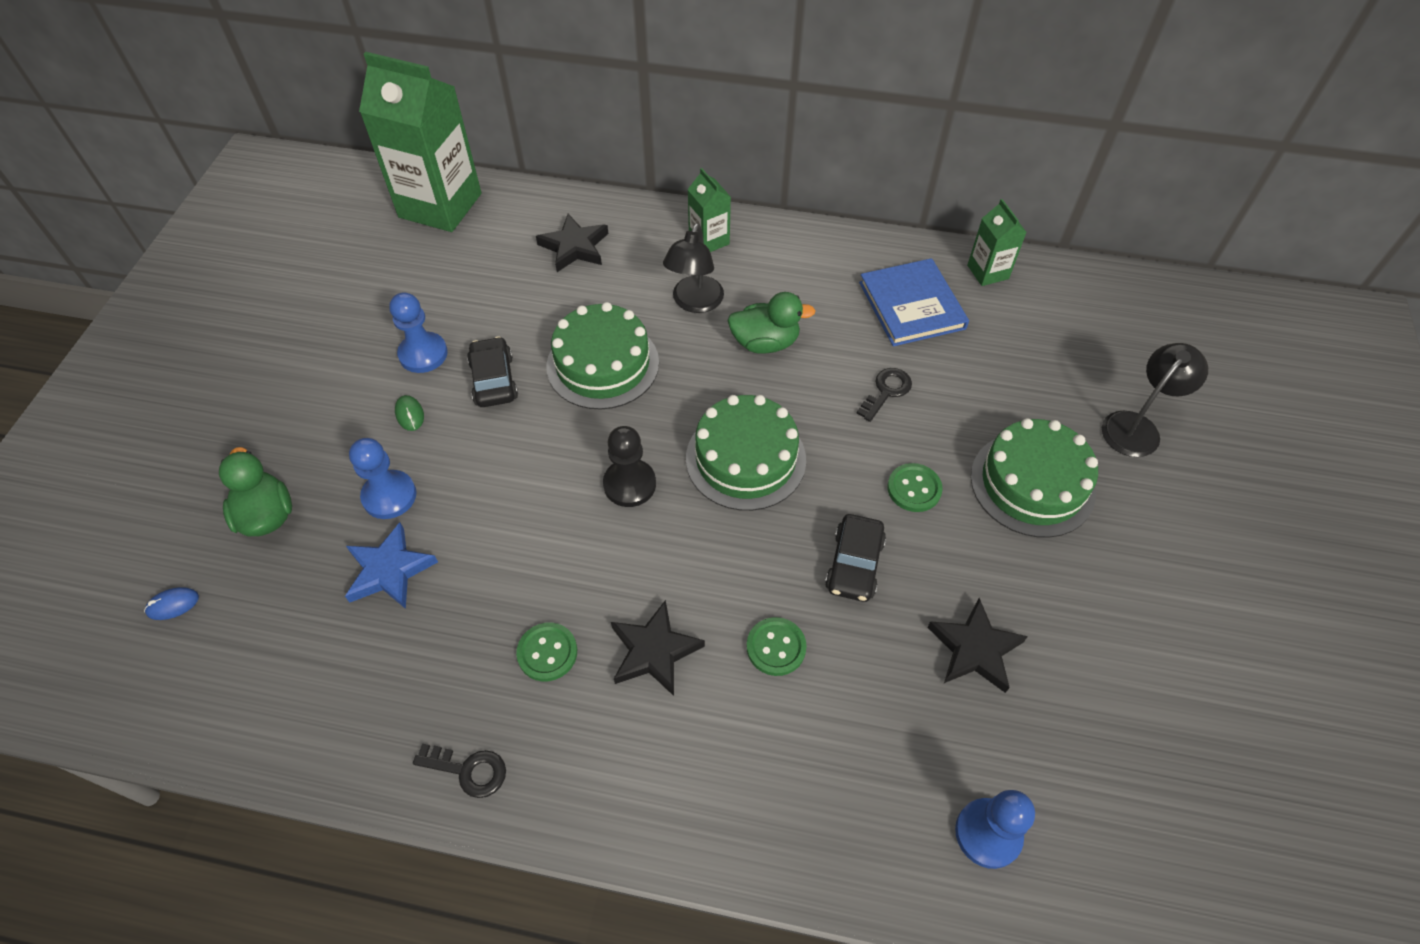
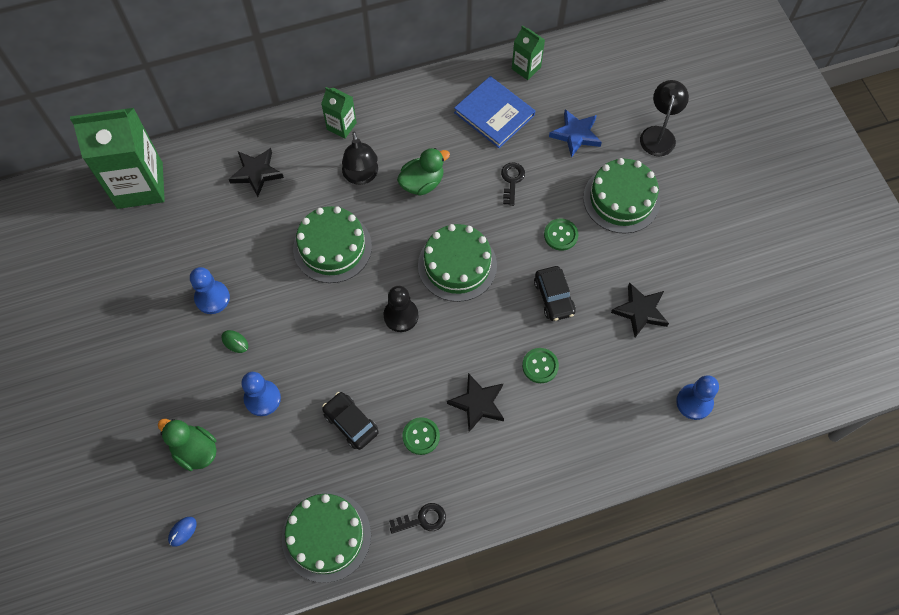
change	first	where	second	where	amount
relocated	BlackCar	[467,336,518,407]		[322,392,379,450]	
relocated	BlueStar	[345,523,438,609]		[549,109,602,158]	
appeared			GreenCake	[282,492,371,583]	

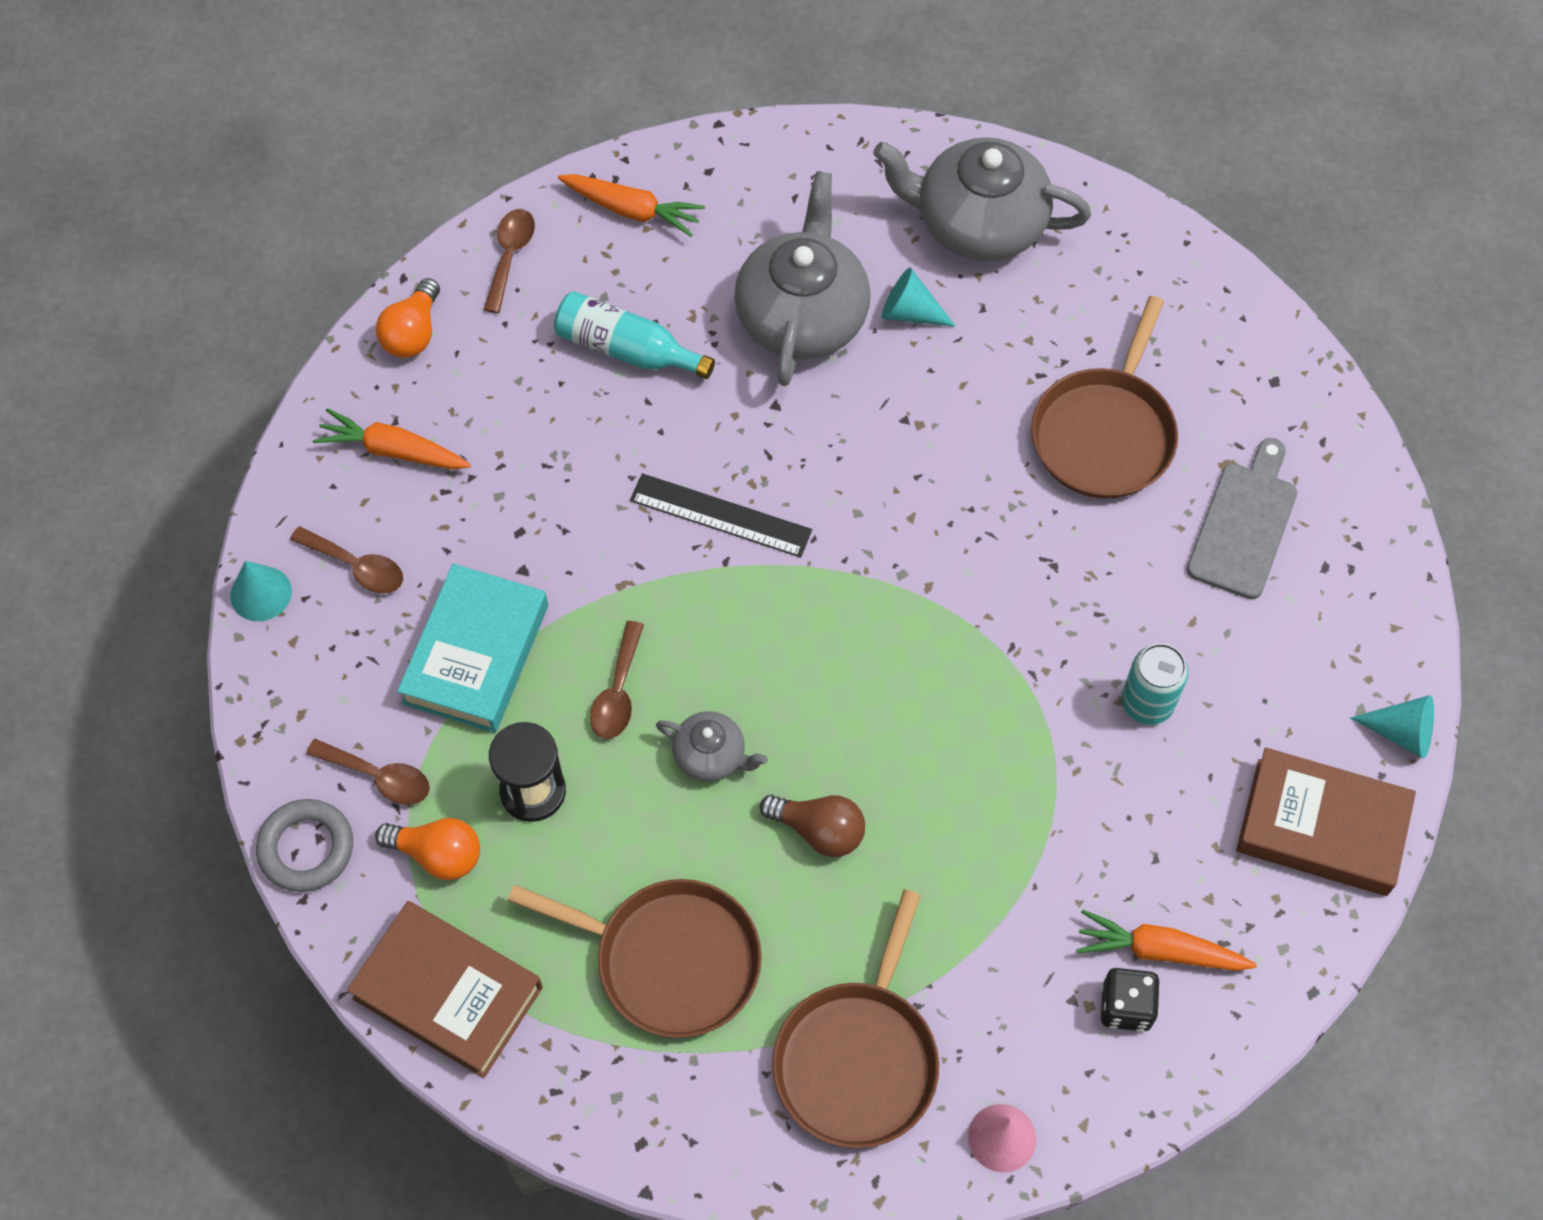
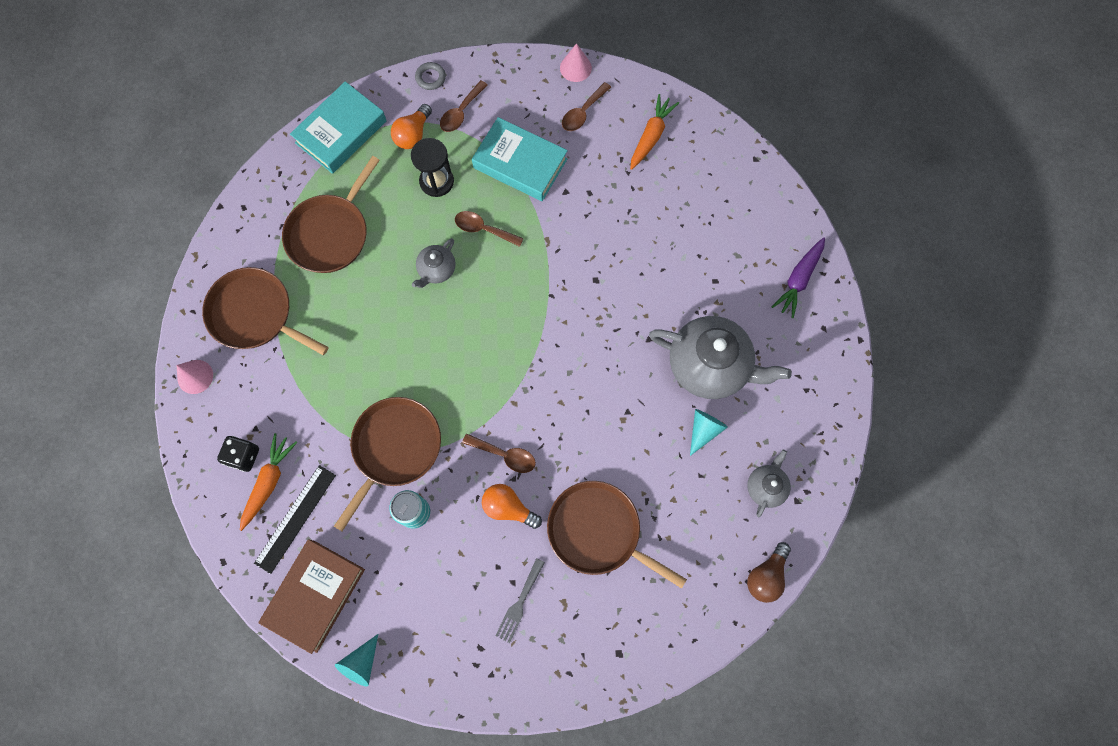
change	first	where	second	where	amount
size	GreyTeapot	[873,137,1091,261]		[747,450,791,517]	x0.49
colour	OrangeCarrot	[558,174,705,237]	PurpleCarrot	[772,237,825,318]	
relocated	BrownSpoon	[484,209,535,313]		[462,433,536,473]	
relocated	OrangeLightBulb	[376,278,440,358]		[482,484,542,529]	
missing	TurquoiseBottle	[554,291,715,379]			
exchanged	GreyCuttingBoard	[1187,438,1297,599]	GreyFork	[495,558,545,643]	
relocated	BlackRuler	[630,473,812,557]		[254,465,336,574]	
colour	TurquoiseCone	[230,561,292,621]	PinkCone	[560,43,592,82]	
relocated	BrownLightBulb	[759,795,865,857]		[747,542,791,603]	
size	GreyRing	[256,799,353,892]		[415,62,446,90]	x0.64
colour	BrownBook	[347,901,543,1078]	TurquoiseBook	[290,81,387,174]	
appeared			BrownPan	[334,397,441,531]	

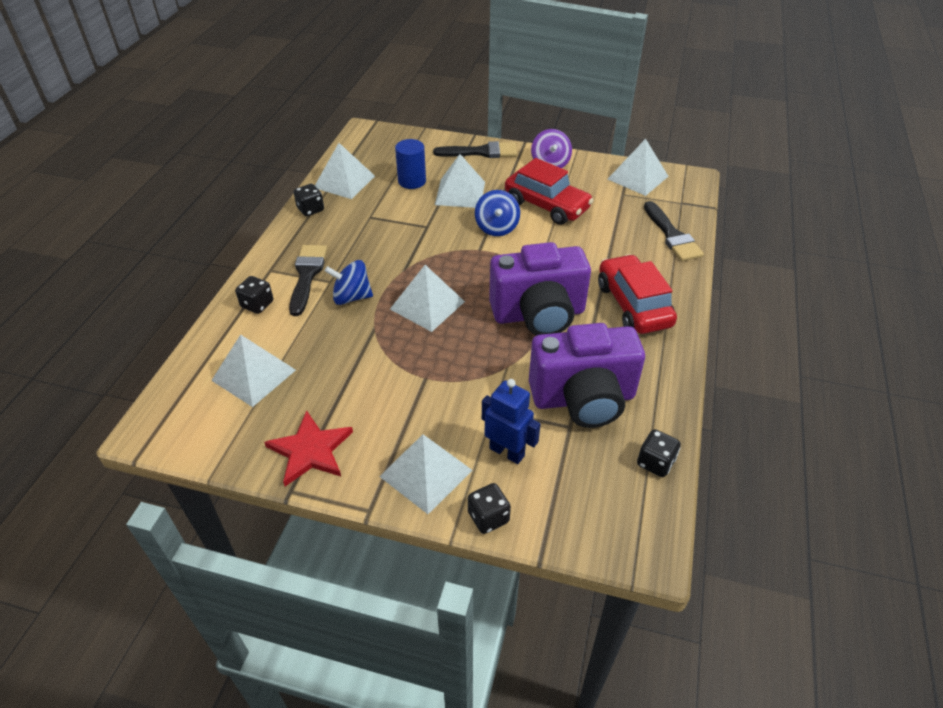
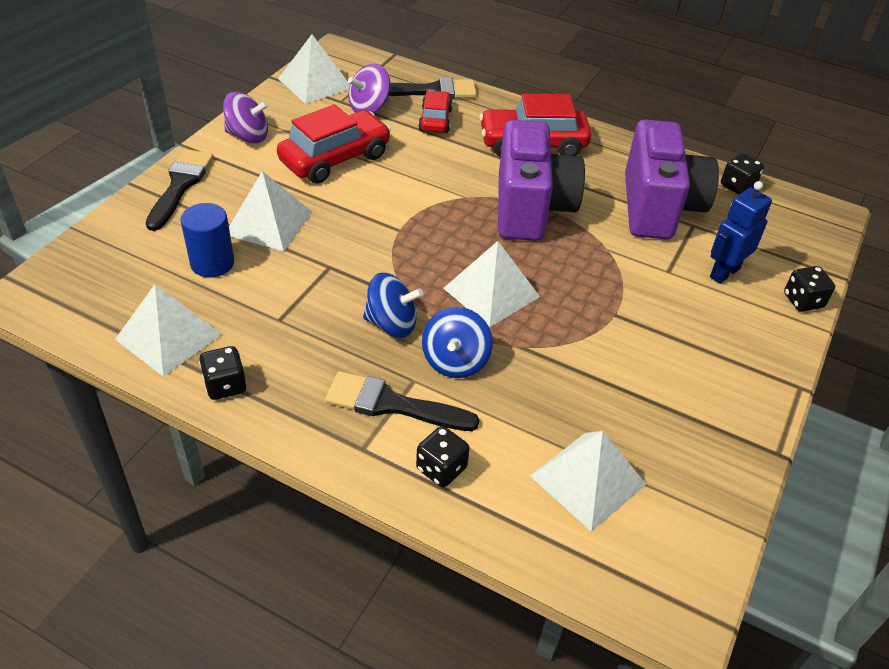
change	first	where	second	where	amount
relocated	BlueSpinningTop	[475,190,520,236]		[363,273,423,338]	
missing	RedStar	[264,410,353,486]			
missing	WhitePyramid	[379,434,473,514]			
appeared			PurpleSpinningTop	[348,64,390,113]	
appeared			RedCar	[418,90,453,133]	

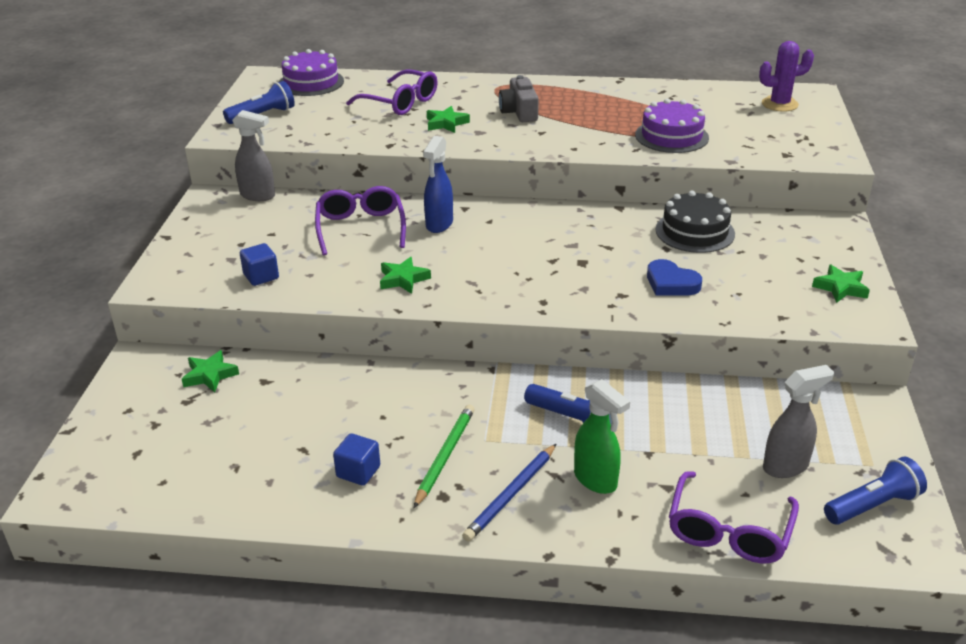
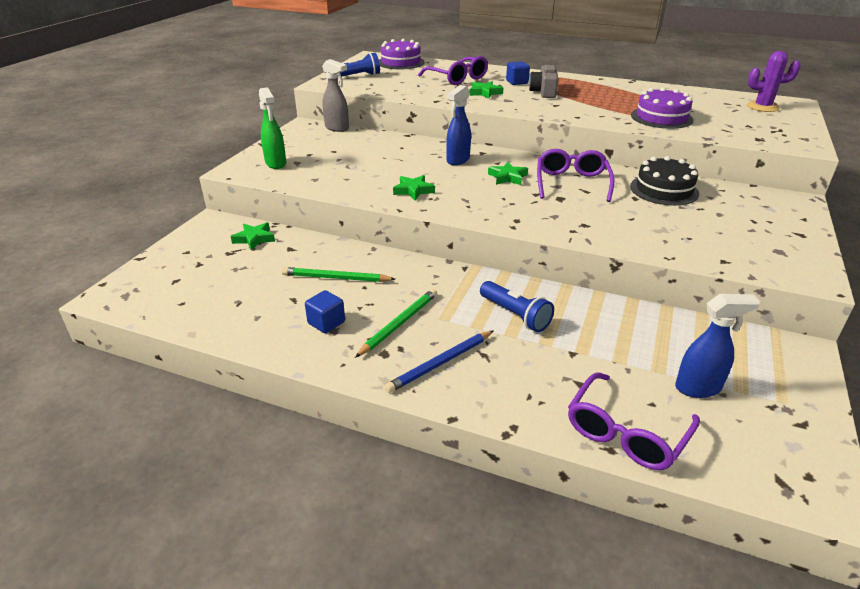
change	first	where	second	where	amount
relocated	PurpleGlasses	[315,186,406,255]		[537,149,614,202]	
relocated	BlueCube	[240,243,279,286]		[506,61,530,85]	
missing	BlueHeart	[647,259,702,296]			
relocated	GreenStar	[812,265,870,303]		[488,162,528,185]	
colour	GreySprayBottle	[763,365,834,478]	BlueSprayBottle	[675,294,760,398]	
relocated	GreenSprayBottle	[574,379,630,494]		[259,87,286,169]	
missing	BlueFlashlight	[824,457,927,525]			
appeared			GreenPencil	[282,267,395,282]	

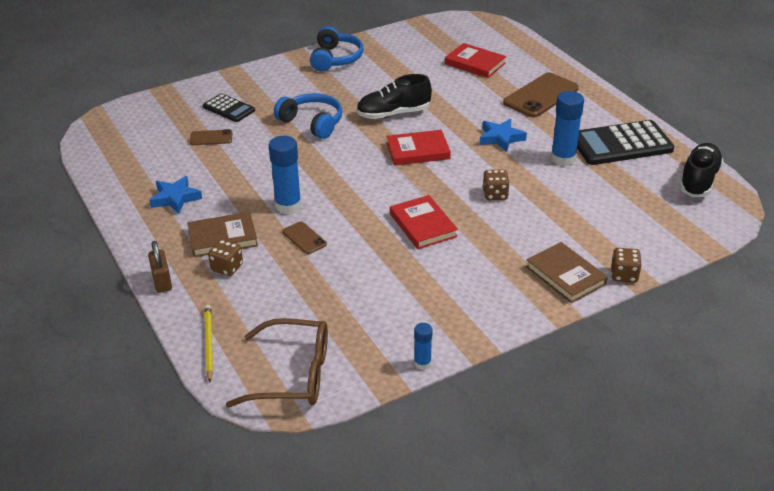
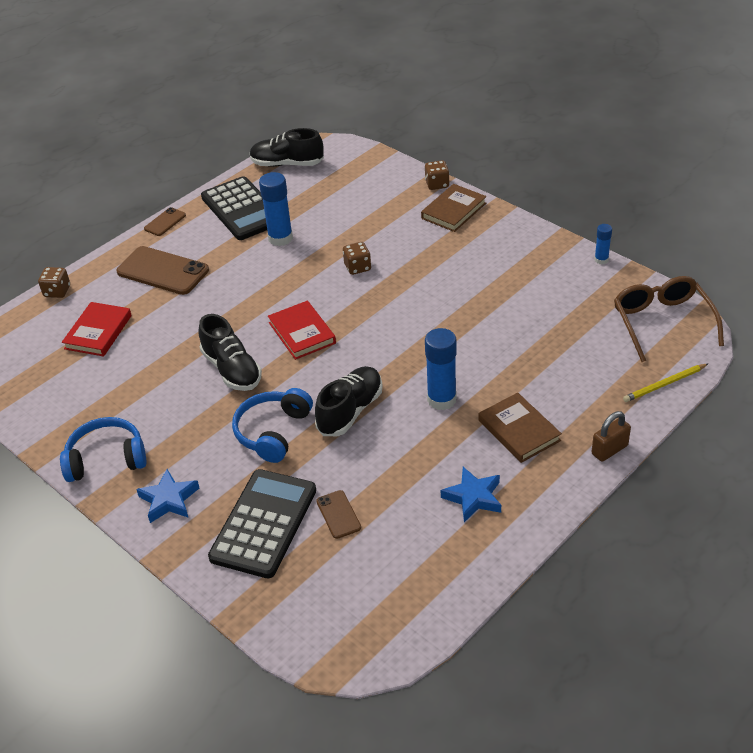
change	first	where	second	where	amount
size	BlackCalculator	[203,93,255,122]		[208,469,316,579]	x1.79
relocated	BlueStar	[480,119,527,152]		[136,469,199,523]	
missing	RedBook	[390,195,458,249]			
relocated	BrownPhone	[282,221,327,254]		[144,207,186,236]	
relocated	BrownDice	[208,239,243,276]		[38,267,70,298]	
appeared			BlackShoe	[315,366,383,436]	

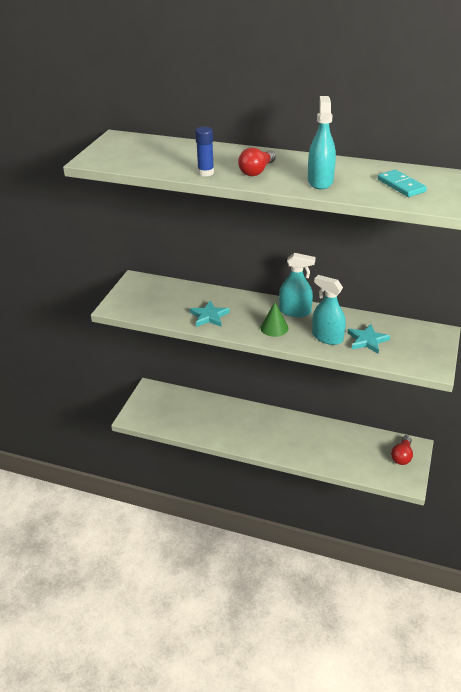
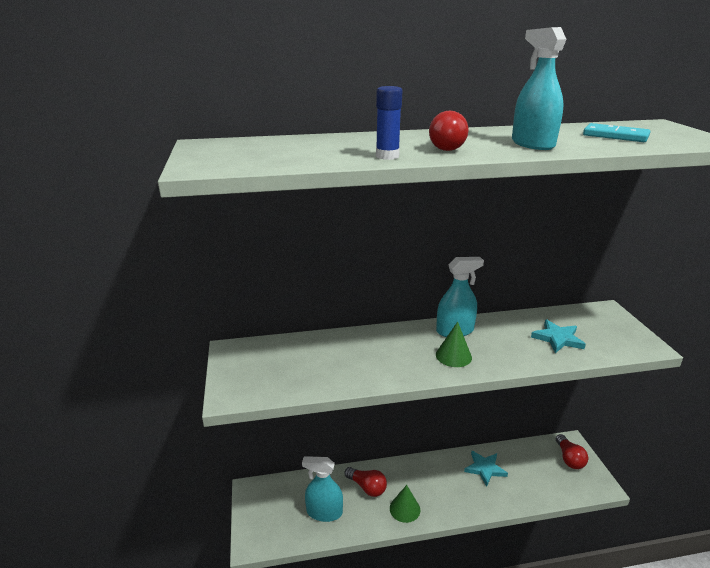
change	first	where	second	where	amount
relocated	TurquoiseSprayBottle	[312,275,346,345]		[302,456,343,522]	
relocated	TurquoiseStar	[190,301,230,327]		[464,451,508,486]	
appeared			RedLightBulb	[345,467,387,497]	
appeared			GreenCone	[390,485,420,523]	

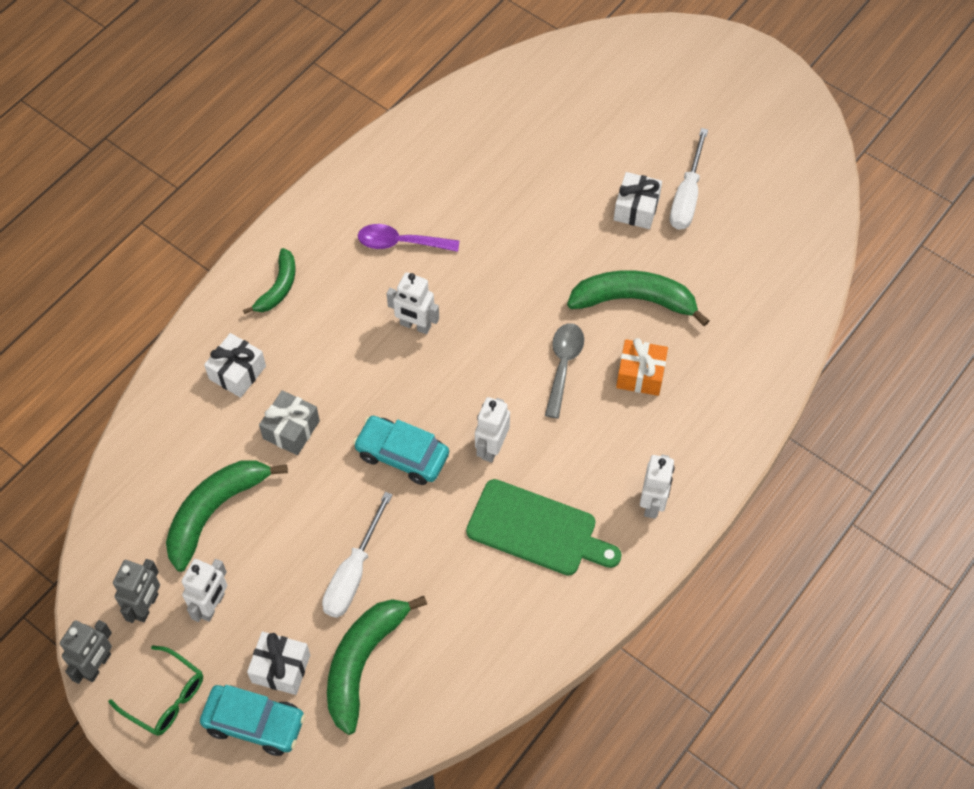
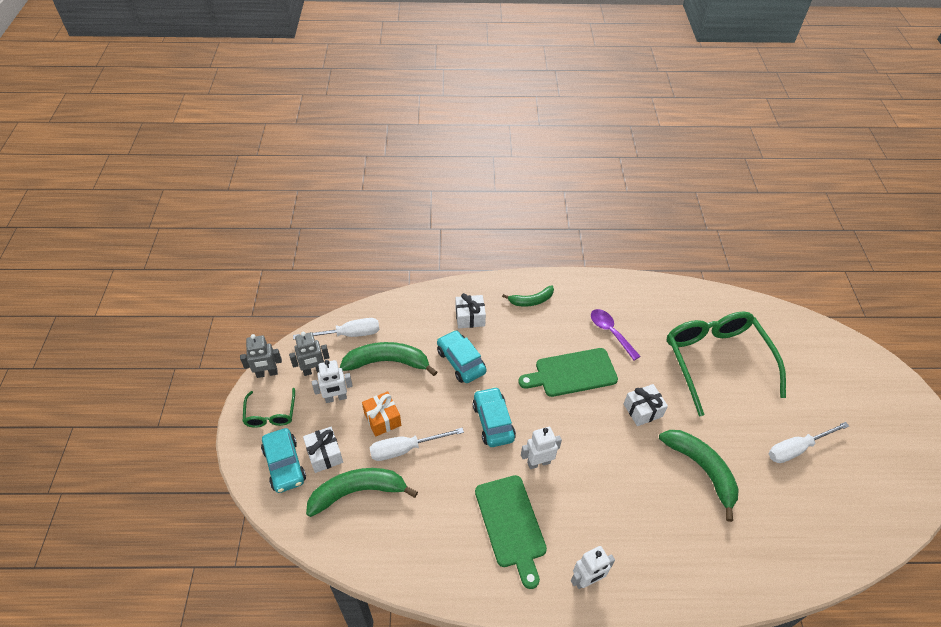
change	first	where	second	where	amount
relocated	WhiteGift	[614,172,662,229]		[624,384,668,426]	
exchanged	WhiteRobot	[386,272,439,334]	GreenCuttingBoard	[518,348,618,397]	
missing	GreySpoon	[545,323,584,419]			
relocated	OrangeGift	[616,338,668,396]		[362,391,401,437]	
exchanged	GreyGift	[259,390,320,455]	TurquoiseCar	[437,330,487,383]	
appeared			GreenGlasses	[667,311,786,416]	
appeared			WhiteScrewdriver	[293,318,379,339]	

